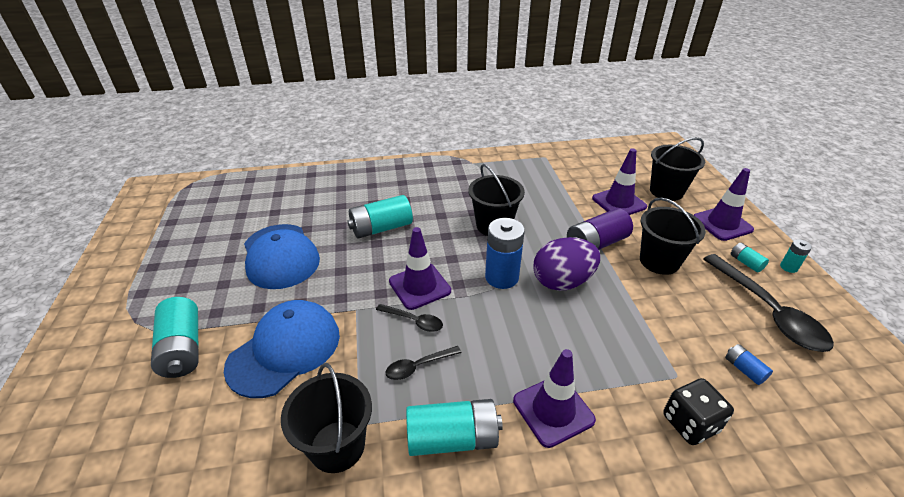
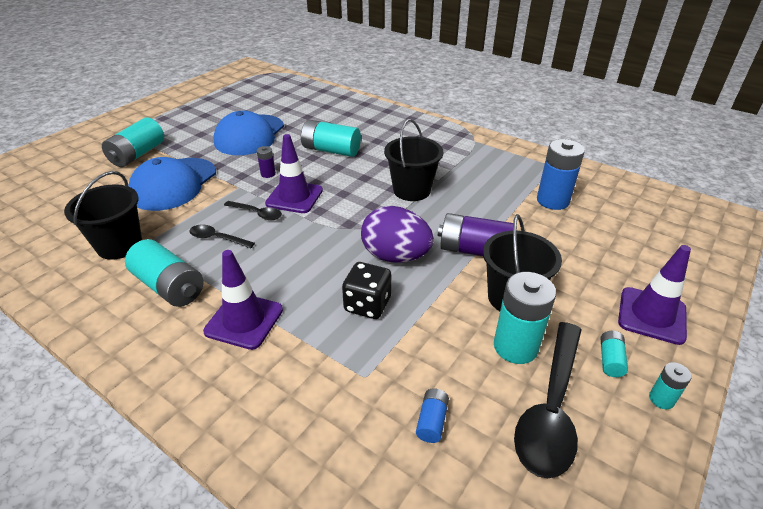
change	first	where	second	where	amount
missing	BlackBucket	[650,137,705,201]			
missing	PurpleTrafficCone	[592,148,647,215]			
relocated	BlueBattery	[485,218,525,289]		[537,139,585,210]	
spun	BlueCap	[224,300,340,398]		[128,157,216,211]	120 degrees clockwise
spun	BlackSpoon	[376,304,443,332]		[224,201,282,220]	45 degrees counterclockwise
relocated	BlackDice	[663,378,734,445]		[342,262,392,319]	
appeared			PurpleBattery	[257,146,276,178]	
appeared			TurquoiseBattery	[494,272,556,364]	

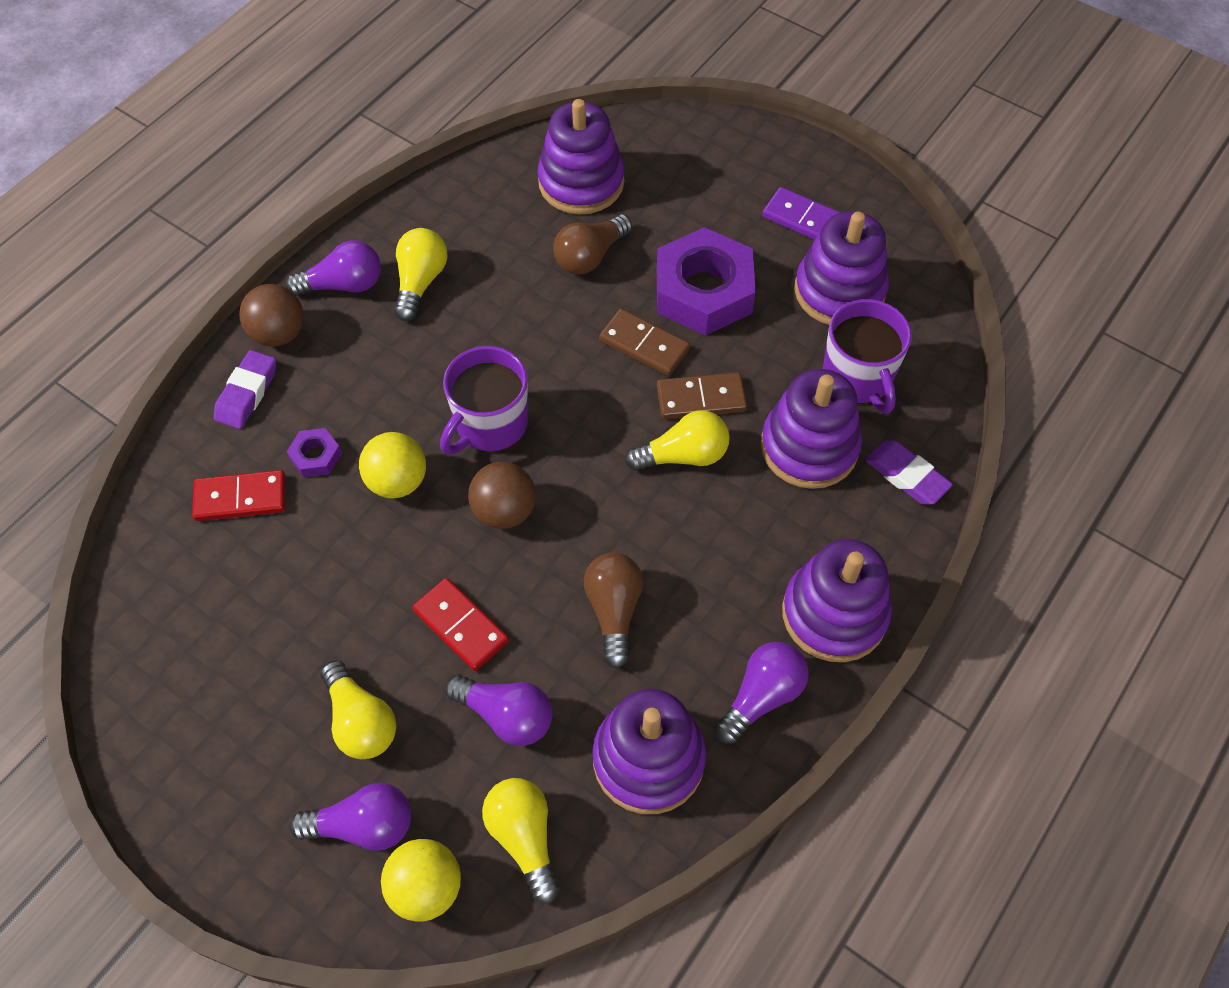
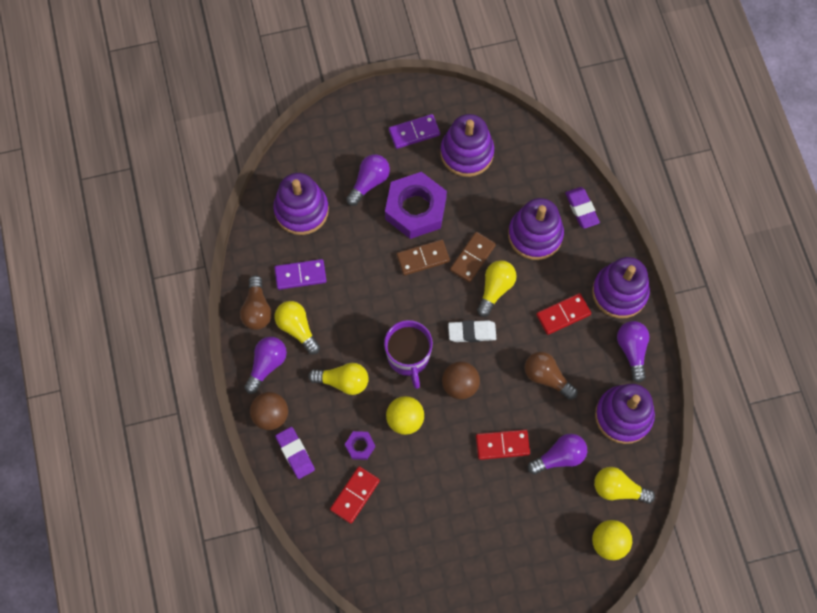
change	first	where	second	where	amount
relocated	BrownLightBulb	[553,214,632,275]		[240,275,272,330]	
missing	PurpleMug	[823,299,912,414]			
spun	PurpleEraser	[865,440,953,505]		[565,187,600,229]	75 degrees clockwise
relocated	YellowLightBulb	[320,660,396,759]		[308,363,369,395]	
relocated	PurpleLightBulb	[290,783,411,851]		[346,154,390,206]	
appeared			PurpleDomino	[274,259,326,290]	
appeared			RedDomino	[536,293,591,335]	
appeared			WhiteEraser	[448,320,496,342]	

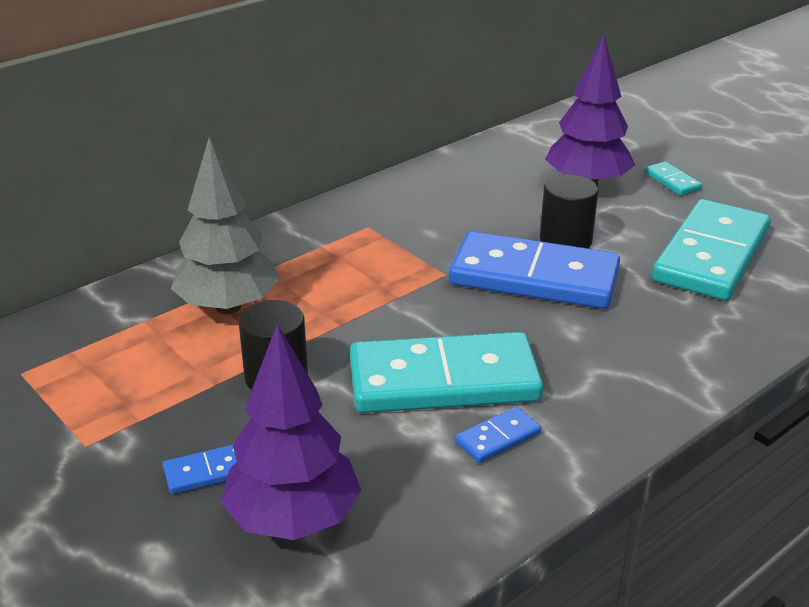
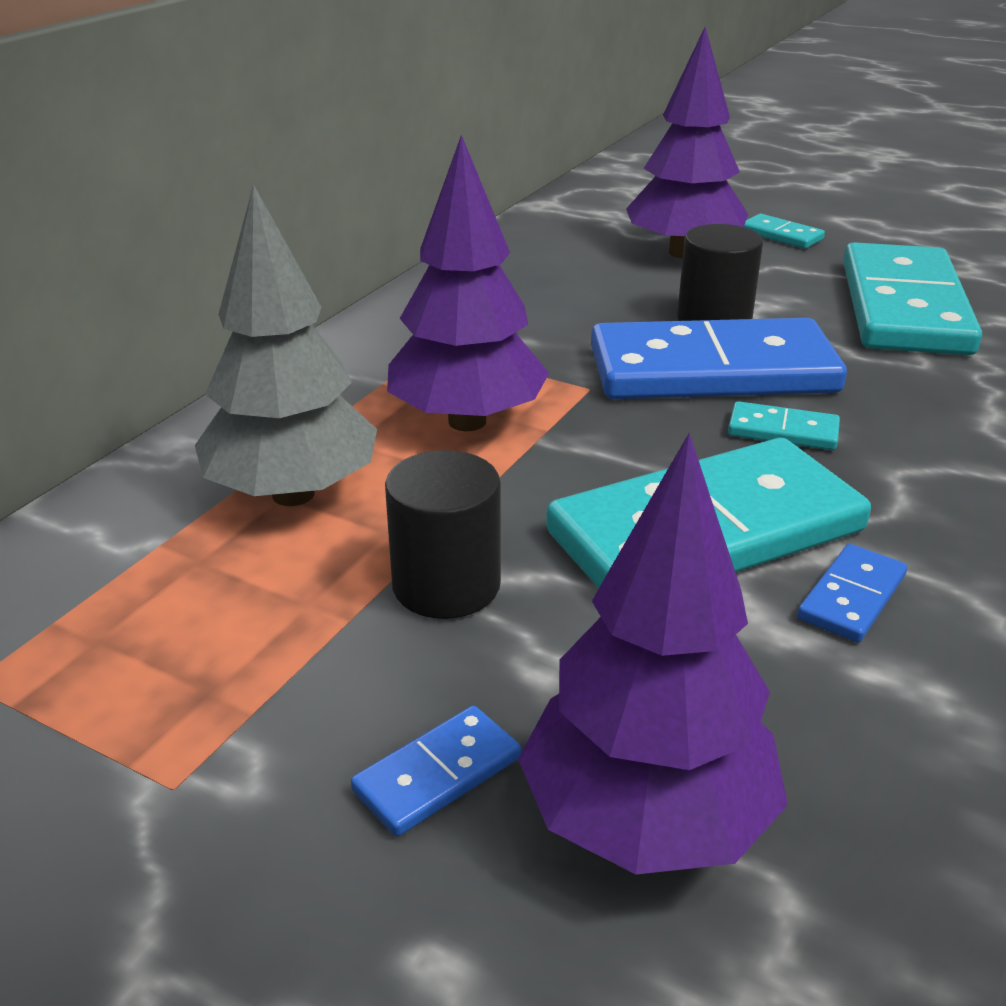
change	first	where	second	where	amount
appeared			PurpleTree	[387,135,549,431]	
appeared			TurquoiseDomino	[728,401,840,450]	

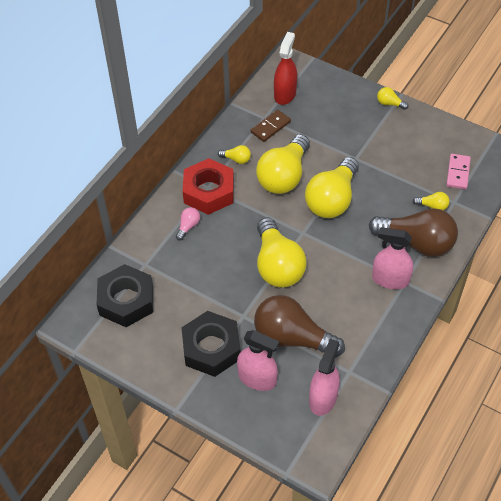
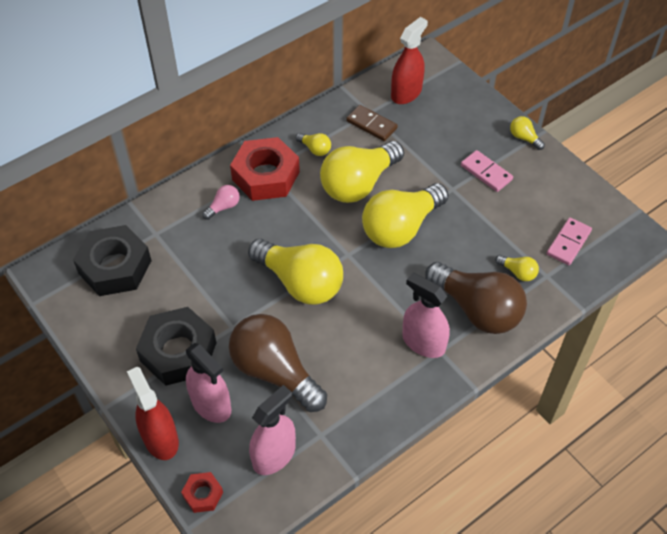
change	first	where	second	where	amount
spun	BrownDomino	[251,110,291,142]		[346,105,398,141]	60 degrees clockwise
spun	YellowLightBulb	[257,217,307,288]		[248,239,343,305]	60 degrees counterclockwise
appeared			PinkDomino	[461,150,513,192]	
appeared			RedSprayBottle	[127,367,179,460]	
appeared			RedNut	[181,472,223,513]	

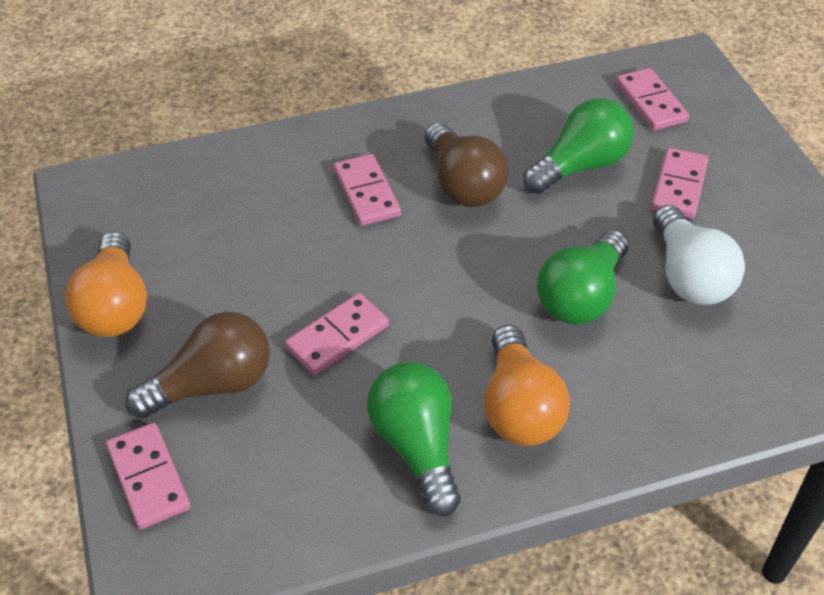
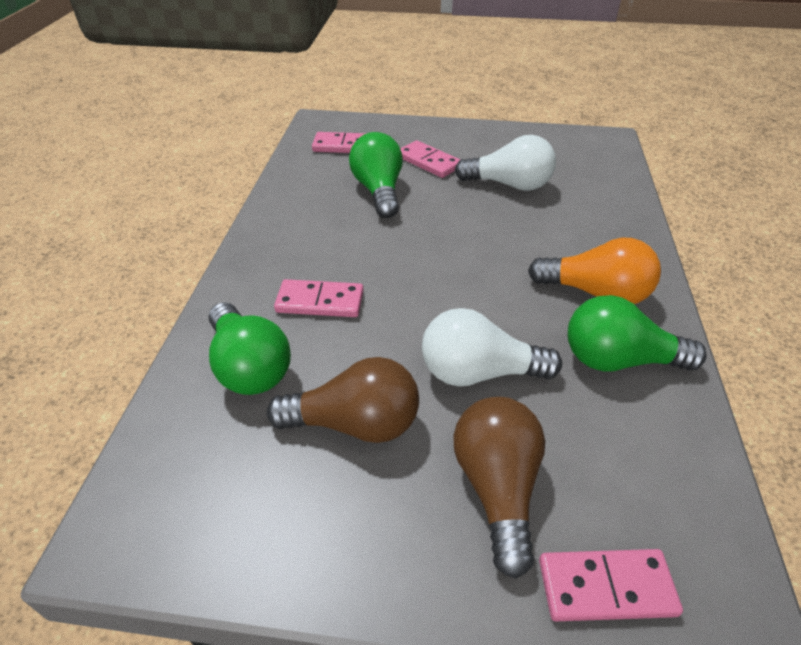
change	first	where	second	where	amount
relocated	BrownLightBulb	[425,122,509,207]		[267,357,419,443]	
relocated	GreenLightBulb	[537,230,629,324]		[208,302,291,395]	
missing	OrangeLightBulb	[65,232,147,337]			
exchanged	PinkDomino	[285,293,389,375]	WhiteLightBulb	[422,308,562,386]	

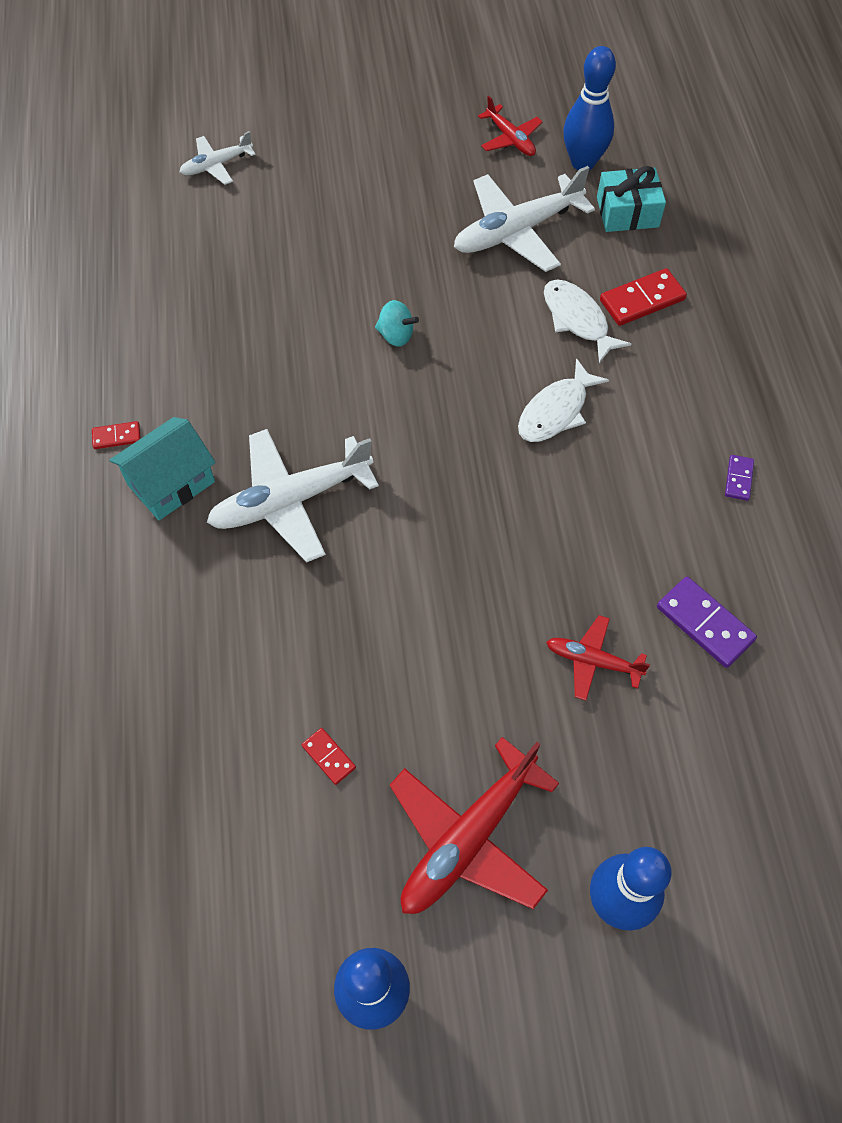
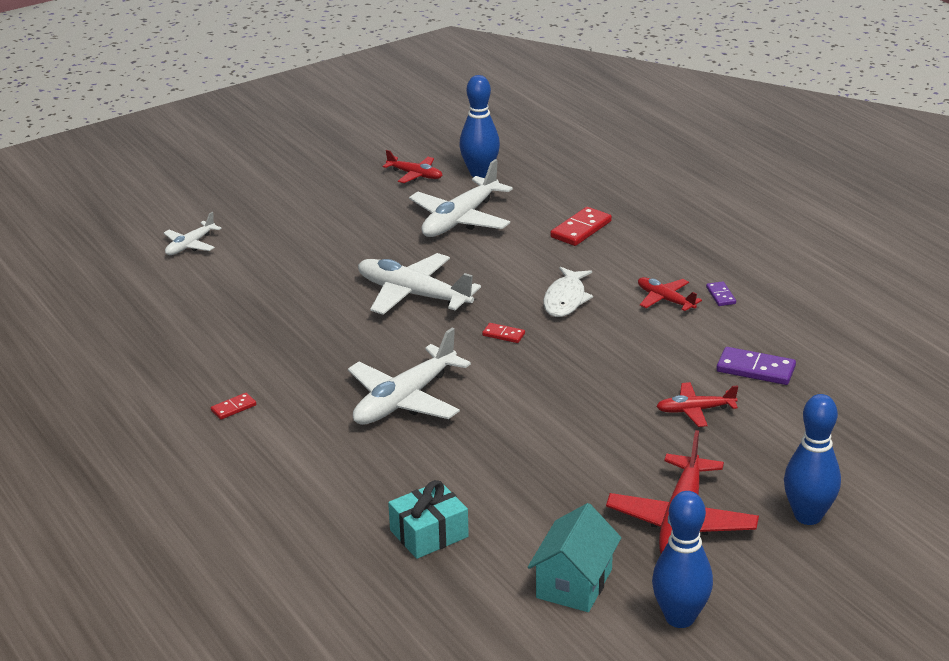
change	first	where	second	where	amount
relocated	TurquoiseGift	[597,166,666,232]		[388,480,469,559]	
missing	WhiteFish	[544,279,631,363]			
exchanged	TurquoiseSpinningTop	[375,300,419,347]	WhitePlane	[358,253,481,315]	
relocated	TurquoiseHouse	[109,417,216,520]		[528,503,621,612]	
relocated	RedDomino	[302,728,356,785]		[482,323,525,343]	
appeared			RedPlane	[638,277,702,311]	

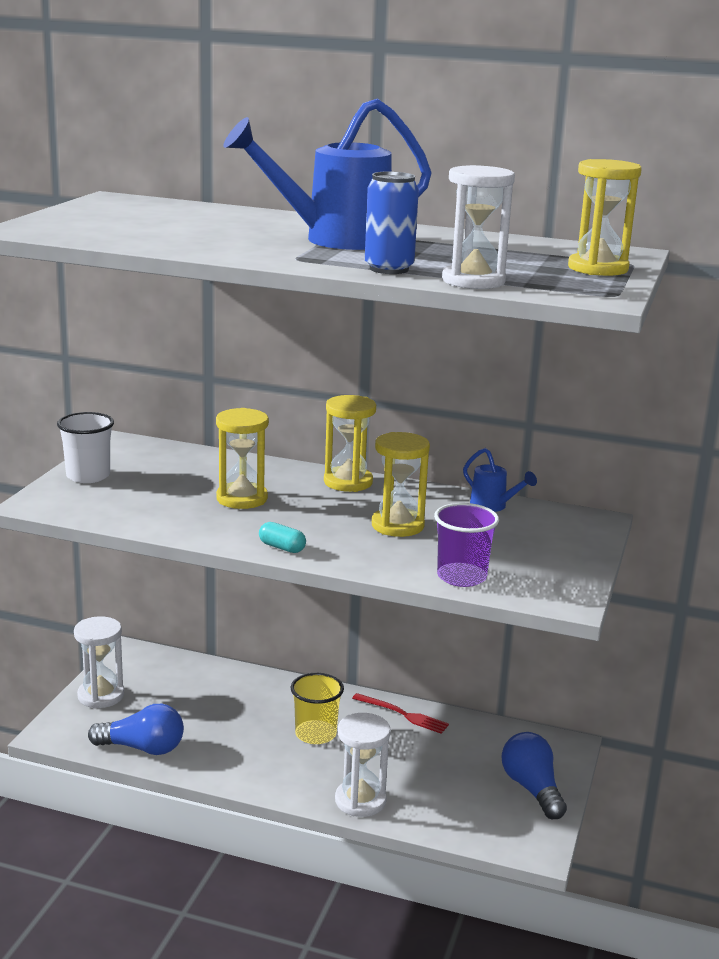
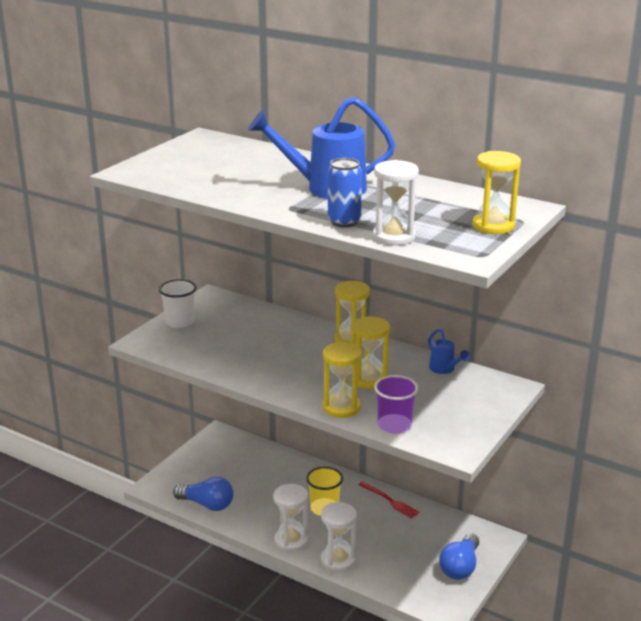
change	first	where	second	where	amount
relocated	YellowHourglass	[216,408,269,509]		[323,342,362,418]	
missing	TurquoiseCapsule	[259,522,306,553]			
relocated	WhiteHourglass	[74,616,124,708]		[273,484,309,552]	
spun	BlueLightBulb	[501,732,567,819]		[439,533,479,580]	150 degrees counterclockwise

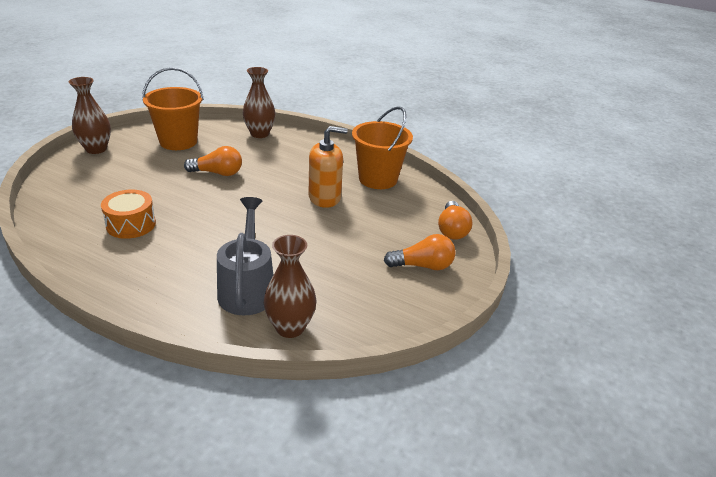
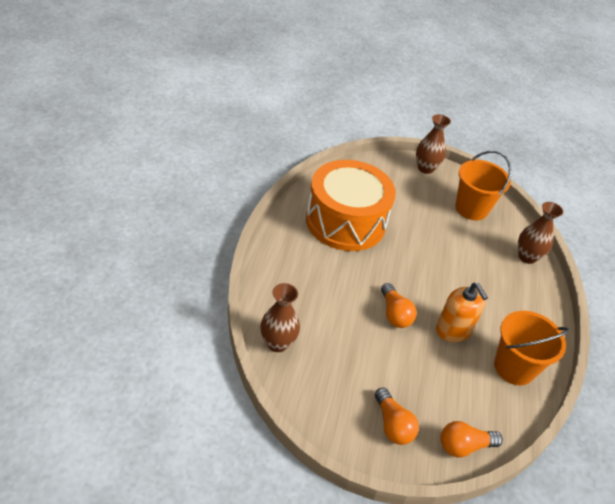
change	first	where	second	where	amount
relocated	OrangeLightBulb	[184,146,242,176]		[381,283,417,328]	
size	OrangeDrum	[101,190,156,239]		[306,160,396,251]	x2.24
missing	GreyWateringCan	[217,197,273,316]			

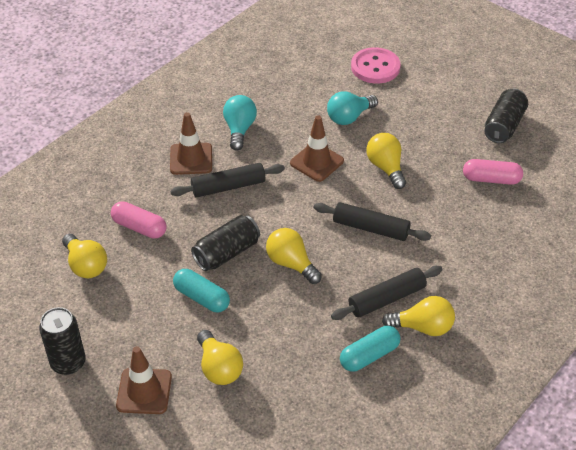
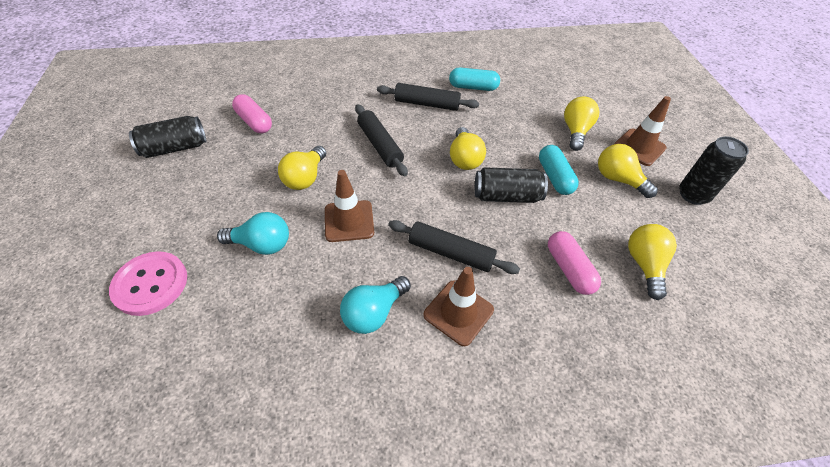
change	first	where	second	where	amount
relocated	YellowLightBulb	[382,296,455,336]		[598,144,658,198]	

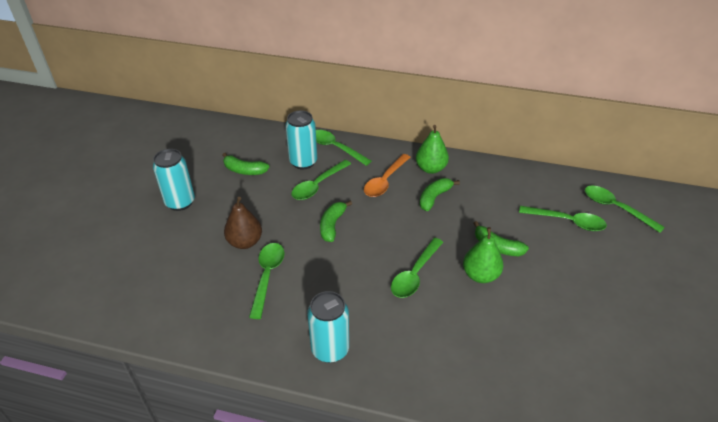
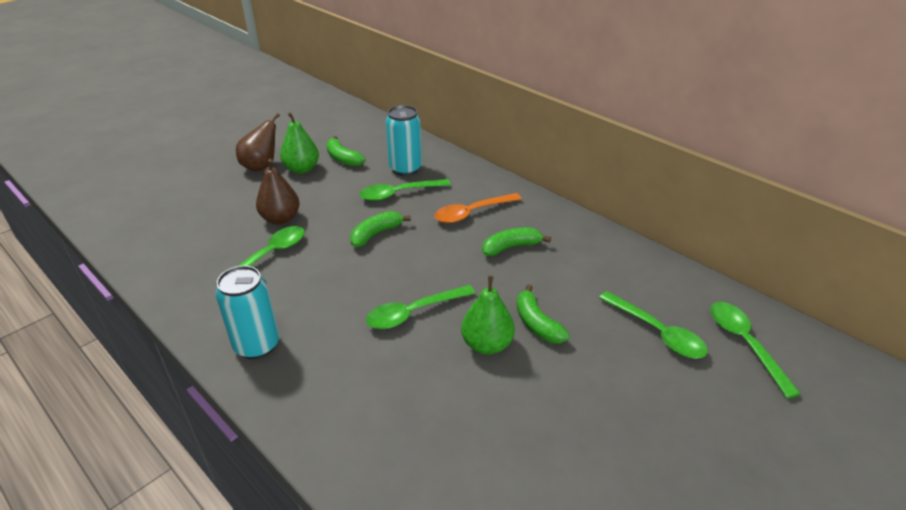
change	first	where	second	where	amount
relocated	GreenPear	[416,125,449,174]		[280,112,319,174]	
missing	GreenSpoon	[316,130,371,166]			
exchanged	TurquoiseCan	[153,149,195,211]	BrownPear	[236,113,280,172]	

